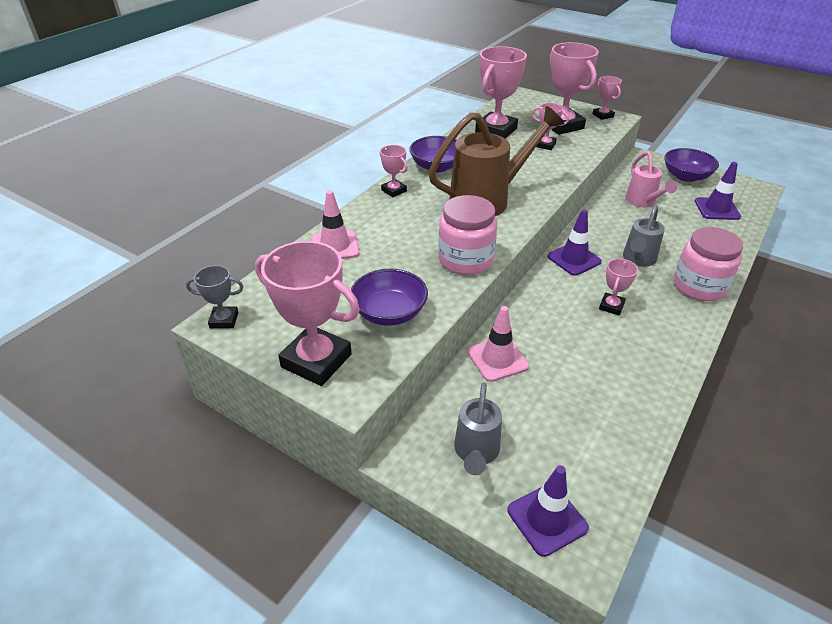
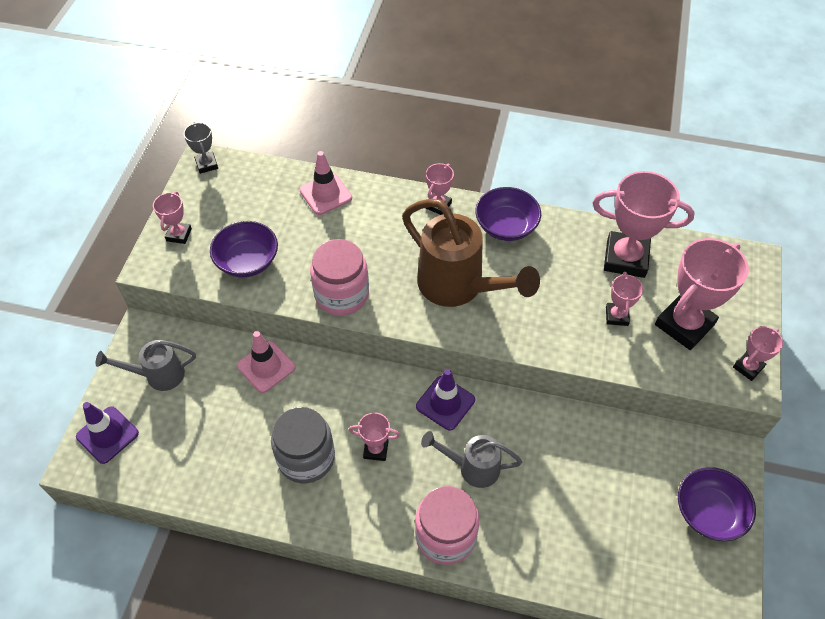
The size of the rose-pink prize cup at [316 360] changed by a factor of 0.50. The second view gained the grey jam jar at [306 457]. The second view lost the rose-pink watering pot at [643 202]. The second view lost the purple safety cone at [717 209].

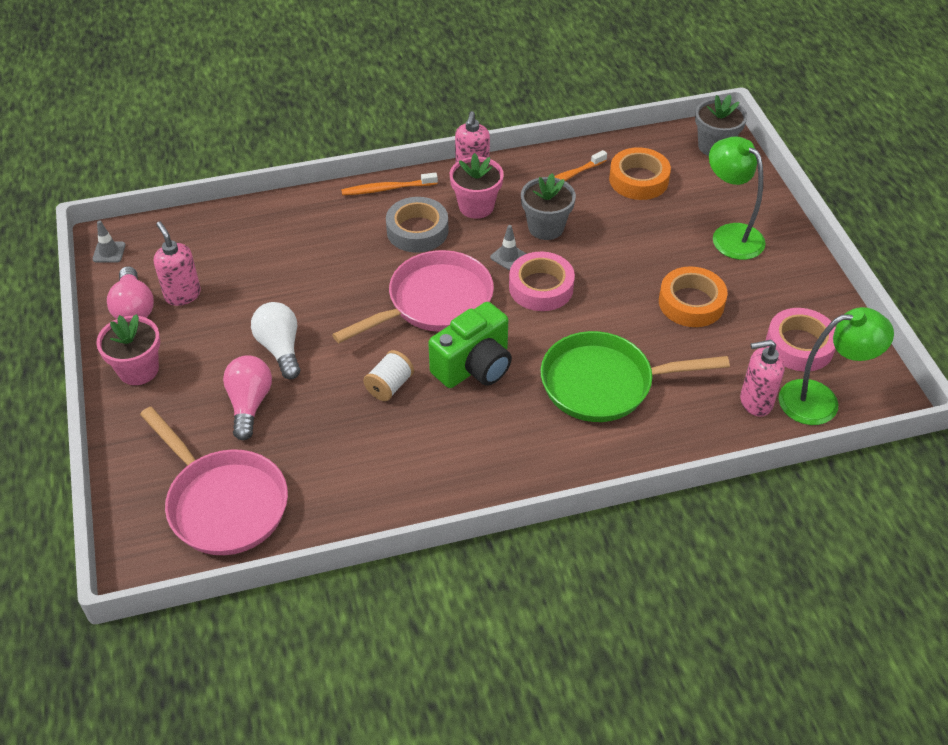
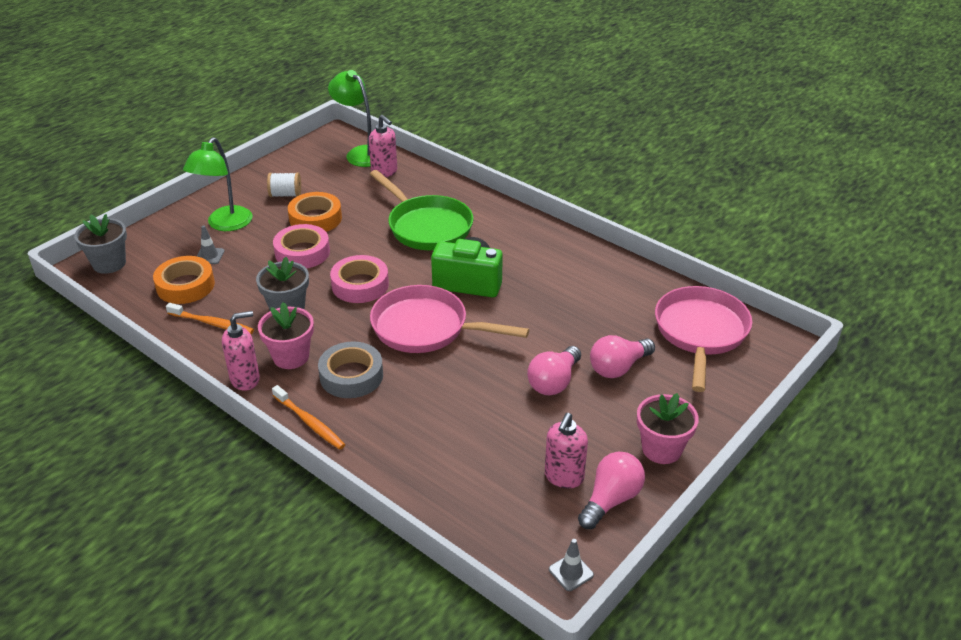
The grey safety cone ended up elsewhere, having gone from [508 257] to [209 256]. The pure white reel of thread ended up elsewhere, having gone from [389 386] to [285 195]. The rose-pink sticky tape ended up elsewhere, having gone from [799 345] to [302 252]. What was the pure white lightbulb at [280 348] turned into the rose-pink lightbulb at [554 382].

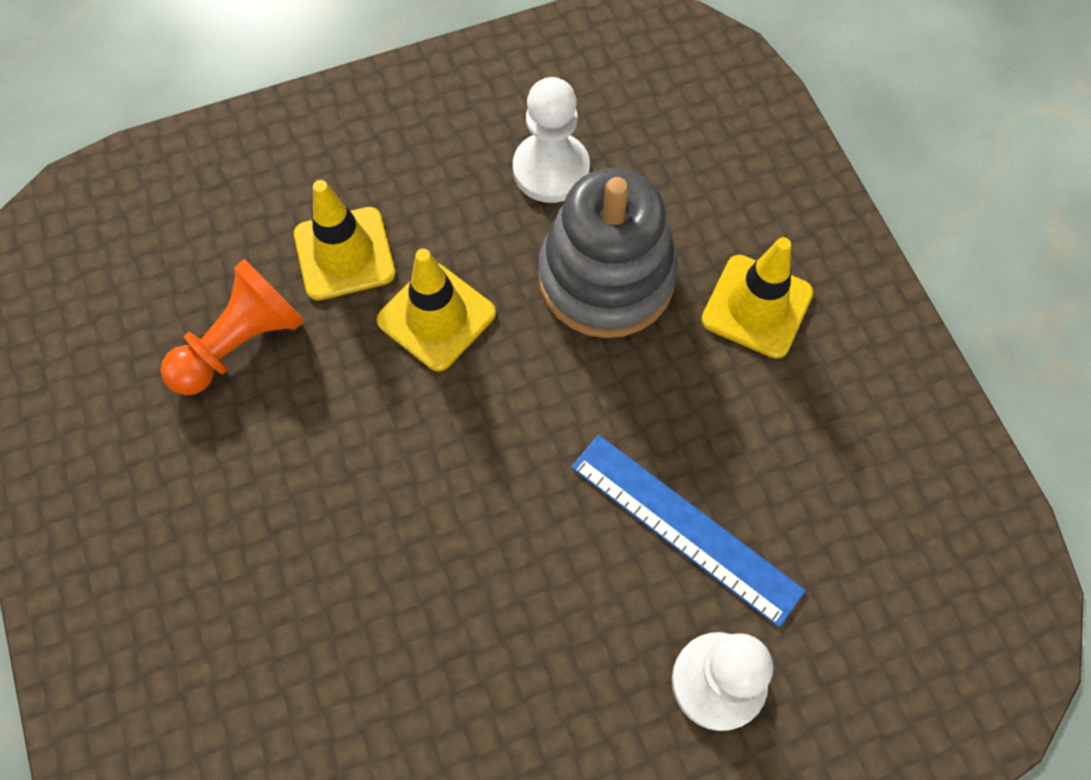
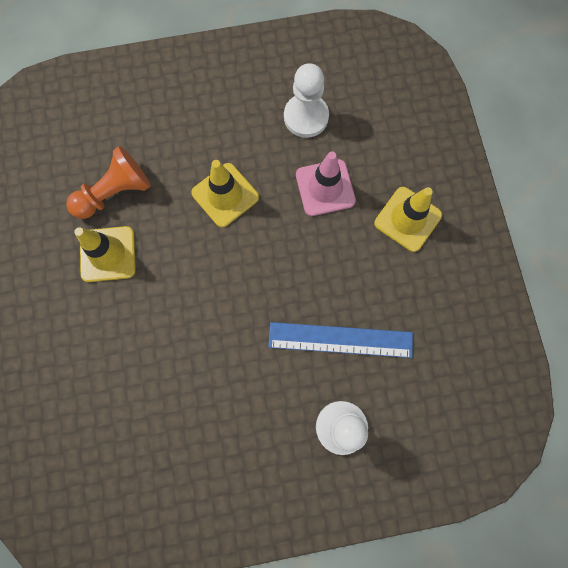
The golden safety cone ended up elsewhere, having gone from [344 254] to [108 254]. The cobalt ruler at [685 528] ended up facing another way, 45 degrees counterclockwise from before. Where the grey ring stacker stood at [606 278], the rose-pink safety cone came to stand at [325 188].

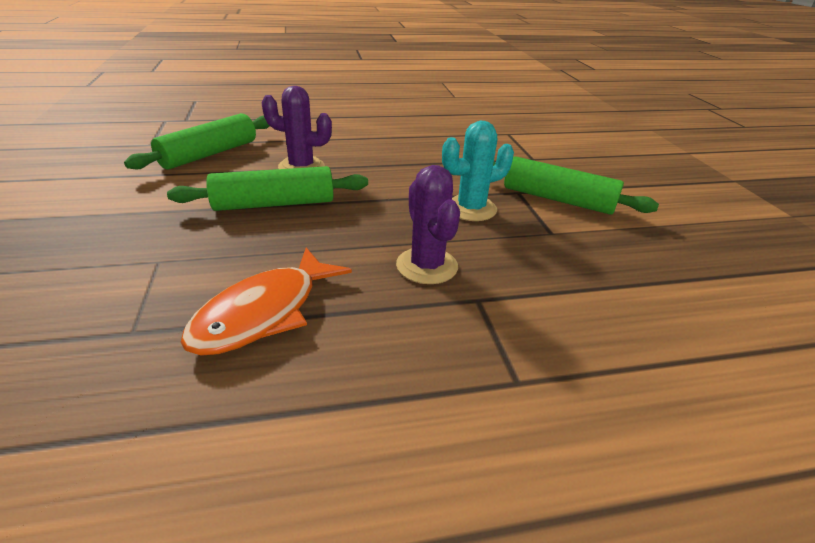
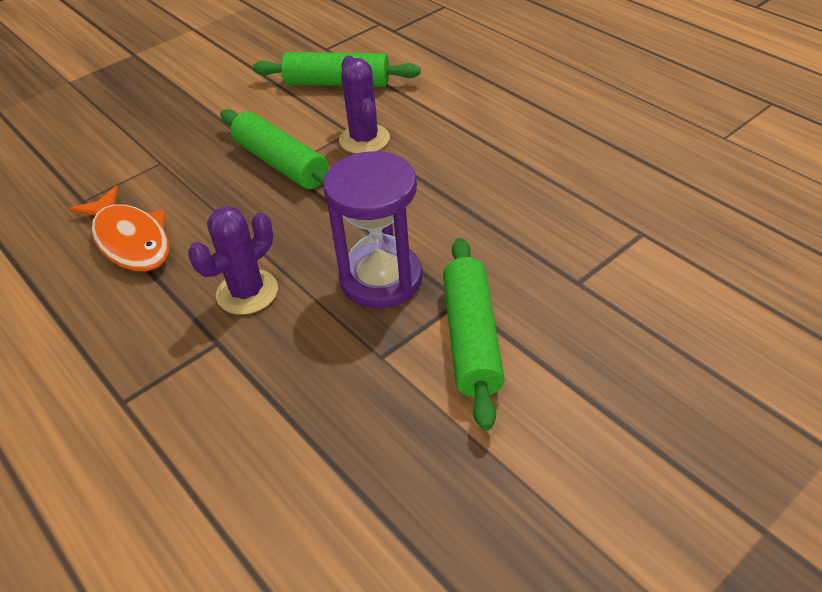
The bright orange fish figure at [263 313] ended up facing another way, 135 degrees counterclockwise from before. Where the aqua prickly plant stood at [471 208], the purple hourglass came to stand at [381 279].

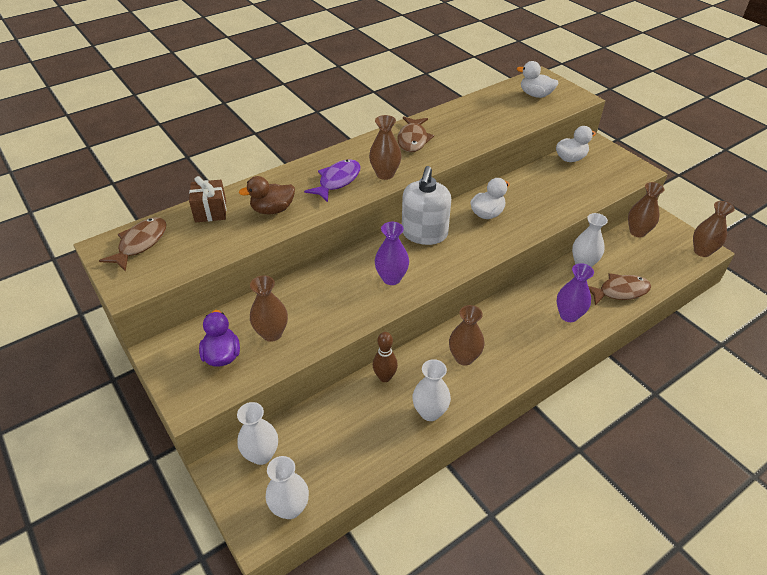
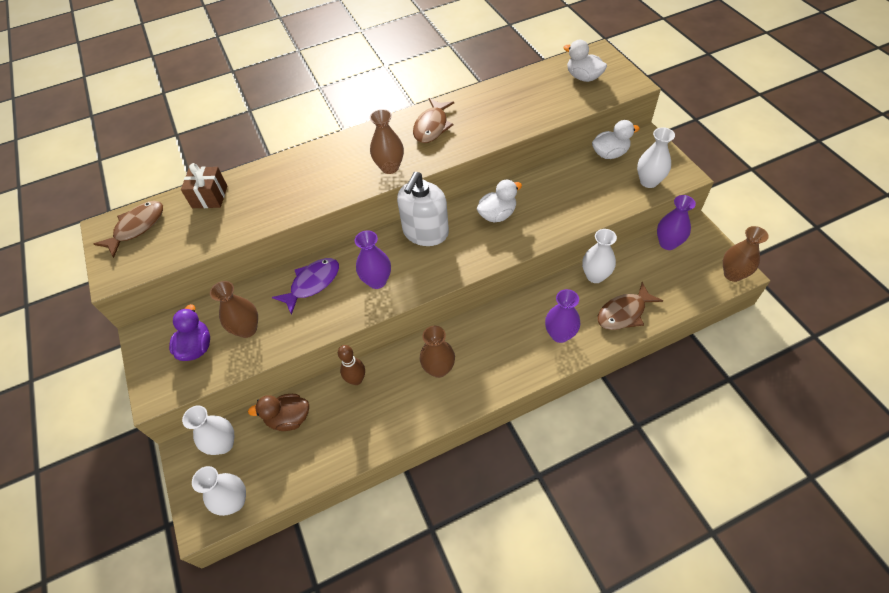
The dark brown toy duck ended up elsewhere, having gone from [272 210] to [289 418]. The purple fish figure ended up elsewhere, having gone from [337 181] to [312 283]. The dark brown fish figure at [620 291] ended up facing another way, 150 degrees clockwise from before. The pure white tall vase ended up elsewhere, having gone from [430 412] to [649 181]. What was the dark brown tall vase at [637 232] turned into the purple tall vase at [668 243].

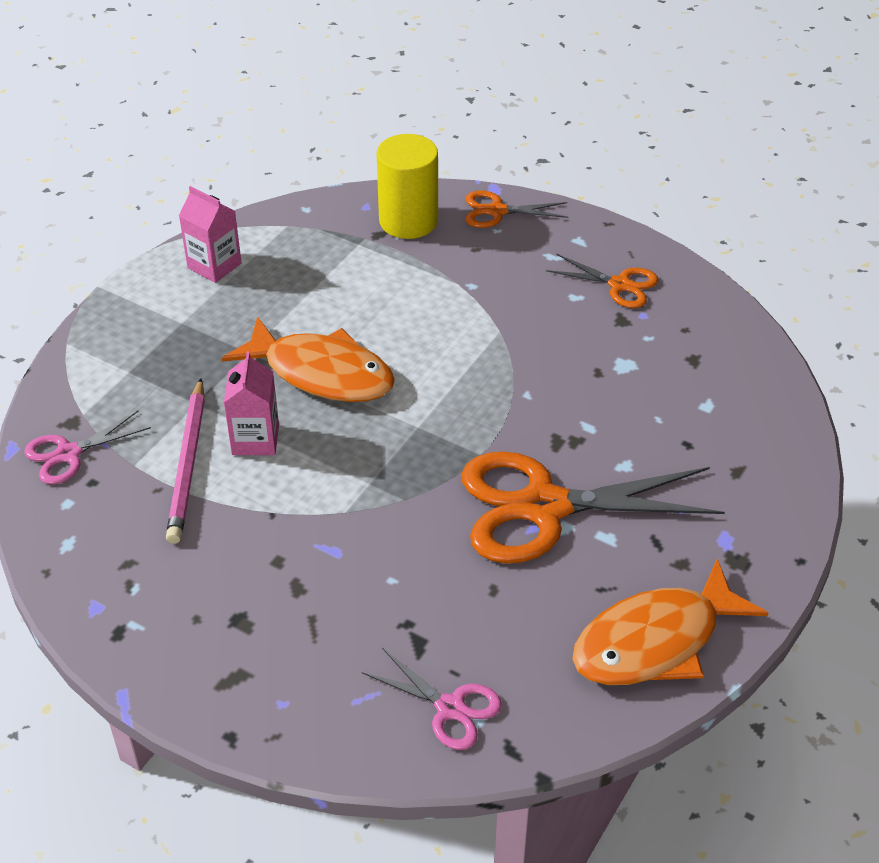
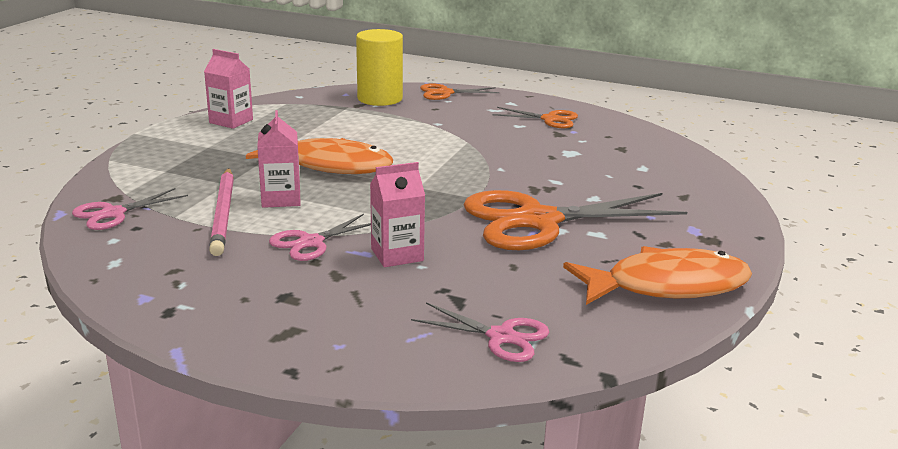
The second view gained the rose-pink shears at [311 242]. The second view gained the rose-pink carton at [397 255]. The bright orange fish figure at [655 641] ended up facing another way, 150 degrees counterclockwise from before.

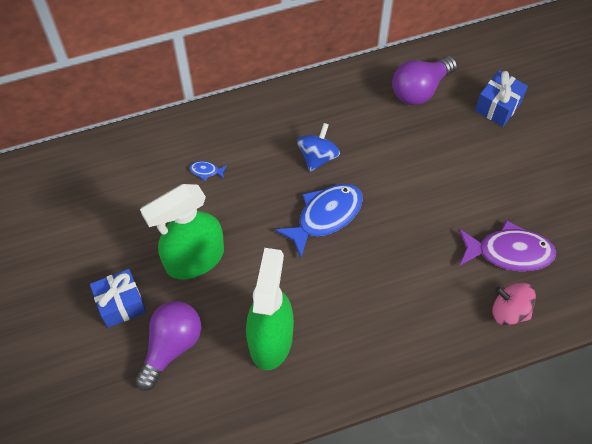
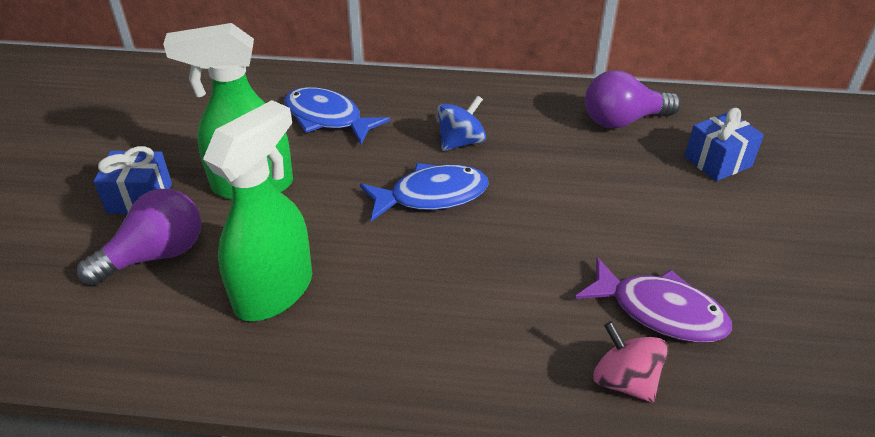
The size of the cobalt fish figure at [206 171] changed by a factor of 2.47.

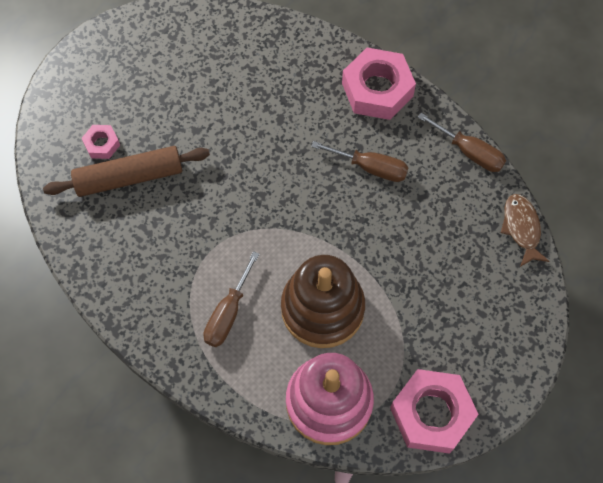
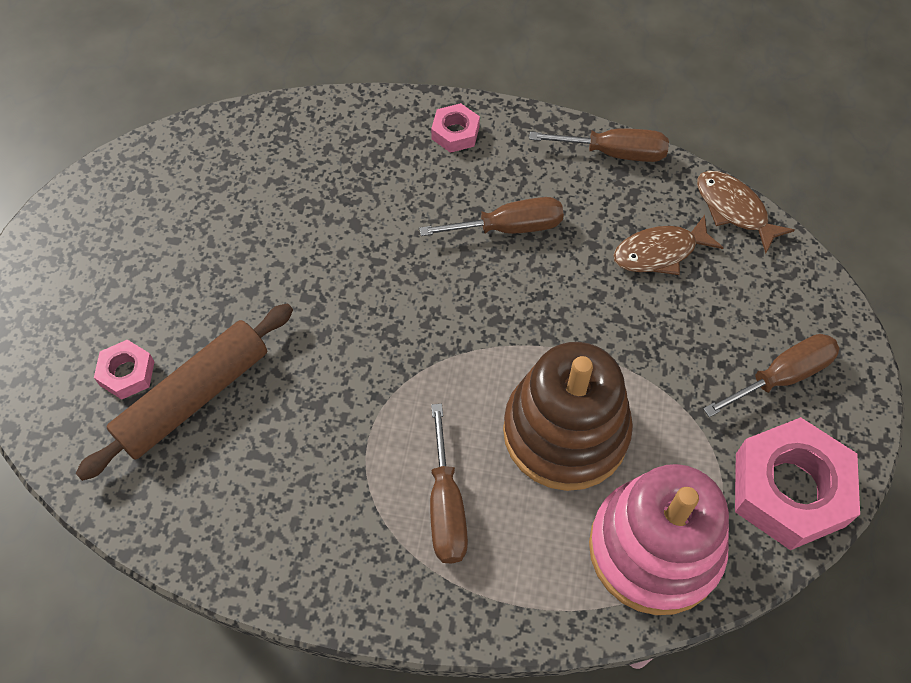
The size of the rose-pink hexagon nut at [377 89] changed by a factor of 0.49. The second view gained the dark brown fish figure at [660 252]. The second view gained the dark brown screwdriver at [782 376].

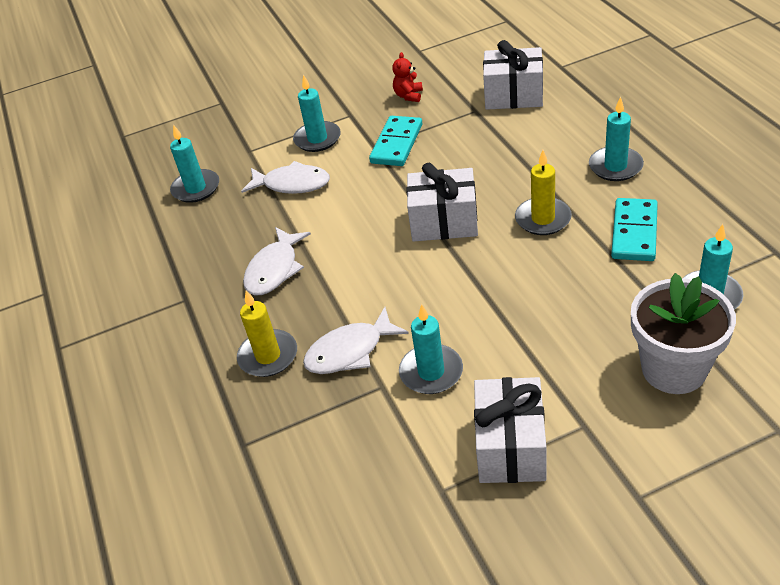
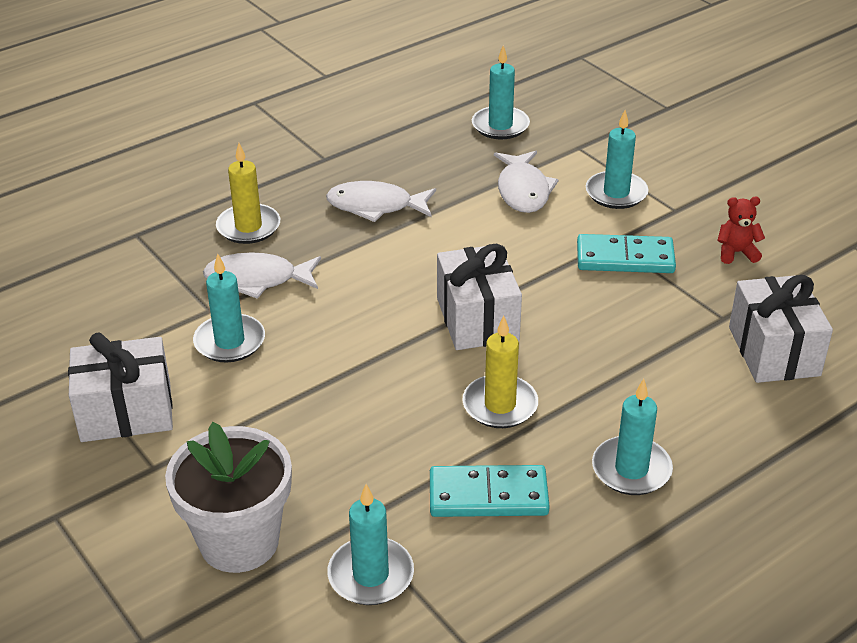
The pure white fish figure at [350 351] ended up facing another way, 45 degrees counterclockwise from before.

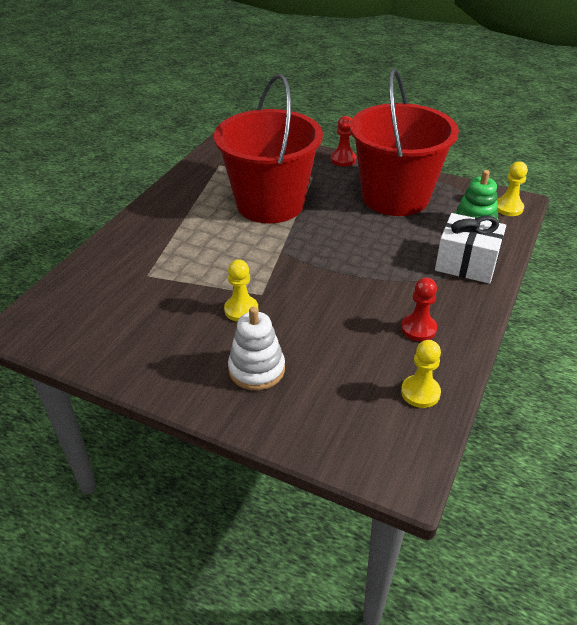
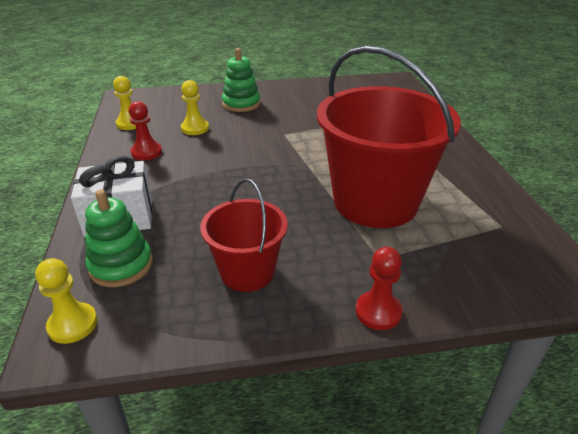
The golden pawn ended up elsewhere, having gone from [241 310] to [195 128]. The size of the crimson sand bucket at [395 197] changed by a factor of 0.54. What was the pure white ring stacker at [256 369] turned into the emerald ring stacker at [241 104].

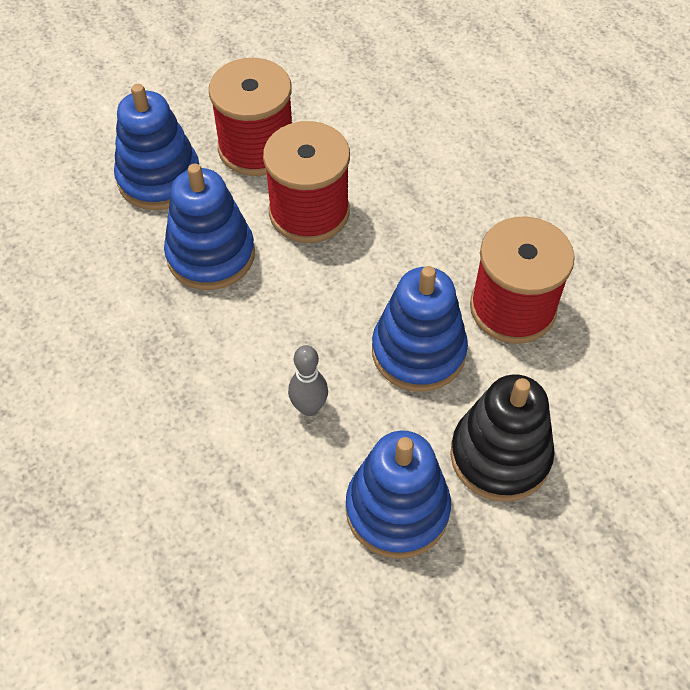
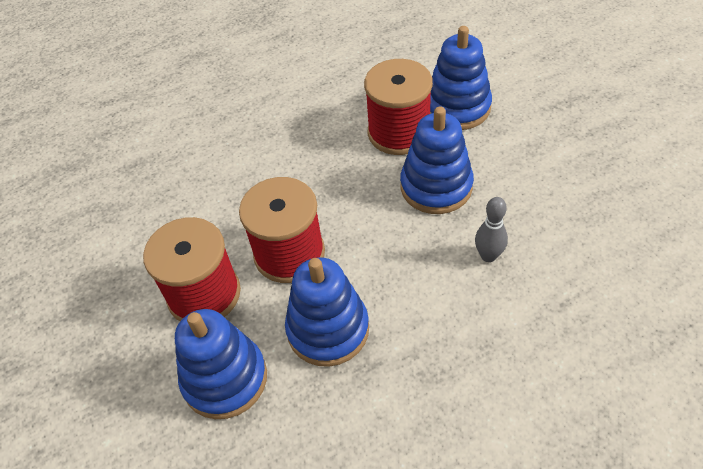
The cobalt ring stacker ended up elsewhere, having gone from [397 509] to [457 107]. The second view lost the ebony ring stacker at [500 456].

